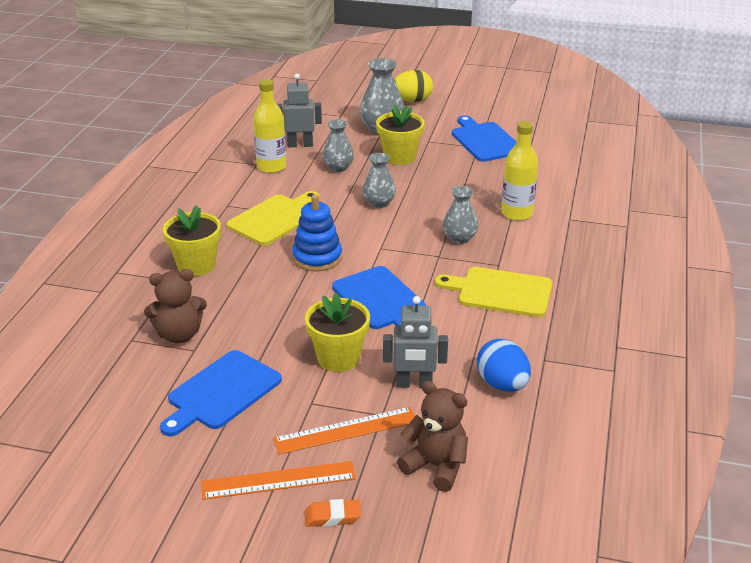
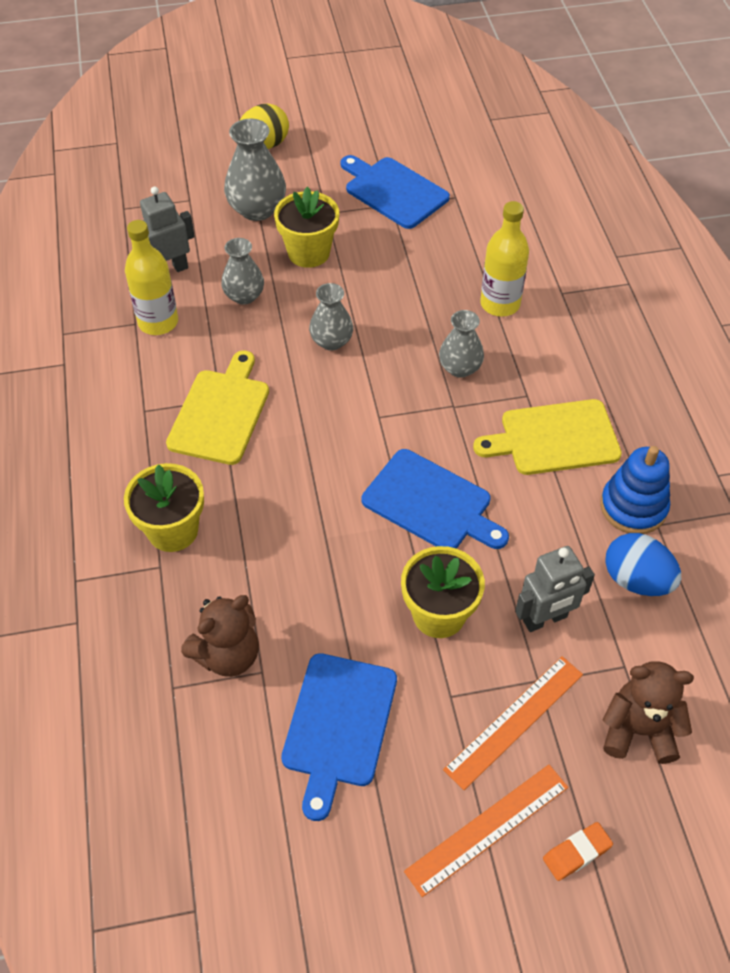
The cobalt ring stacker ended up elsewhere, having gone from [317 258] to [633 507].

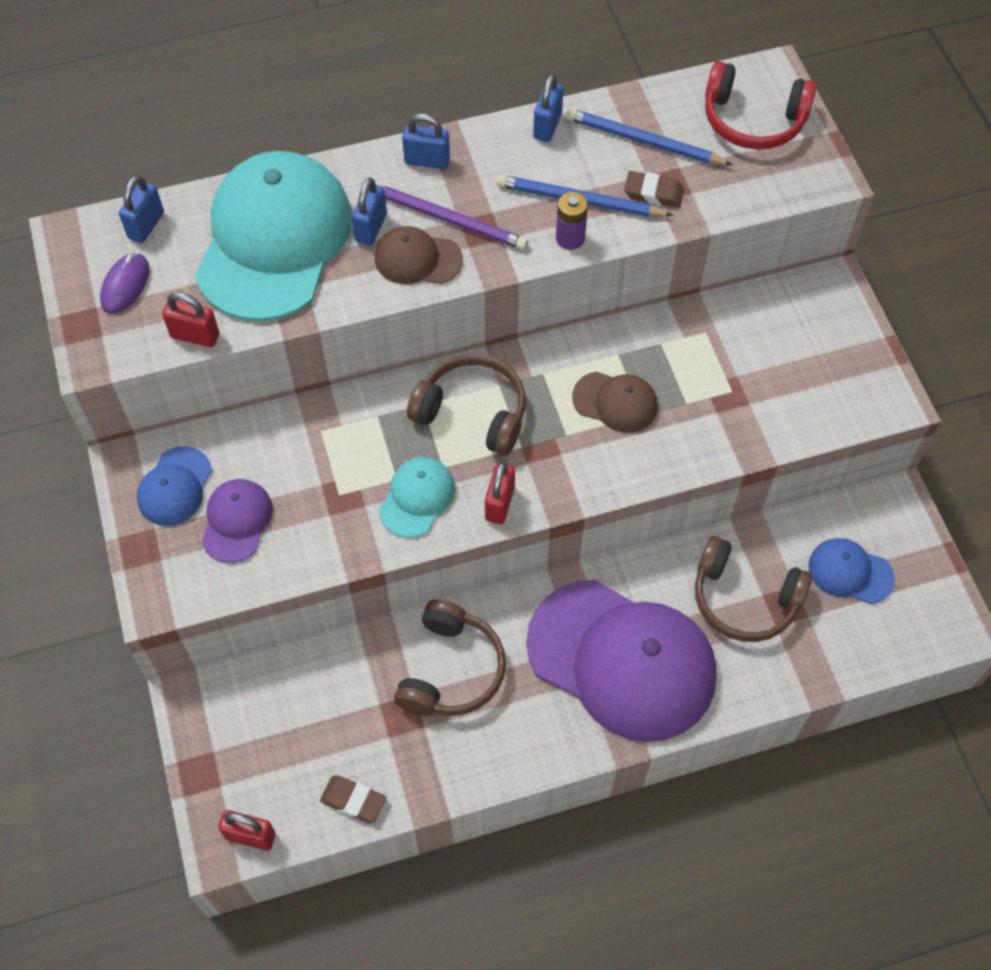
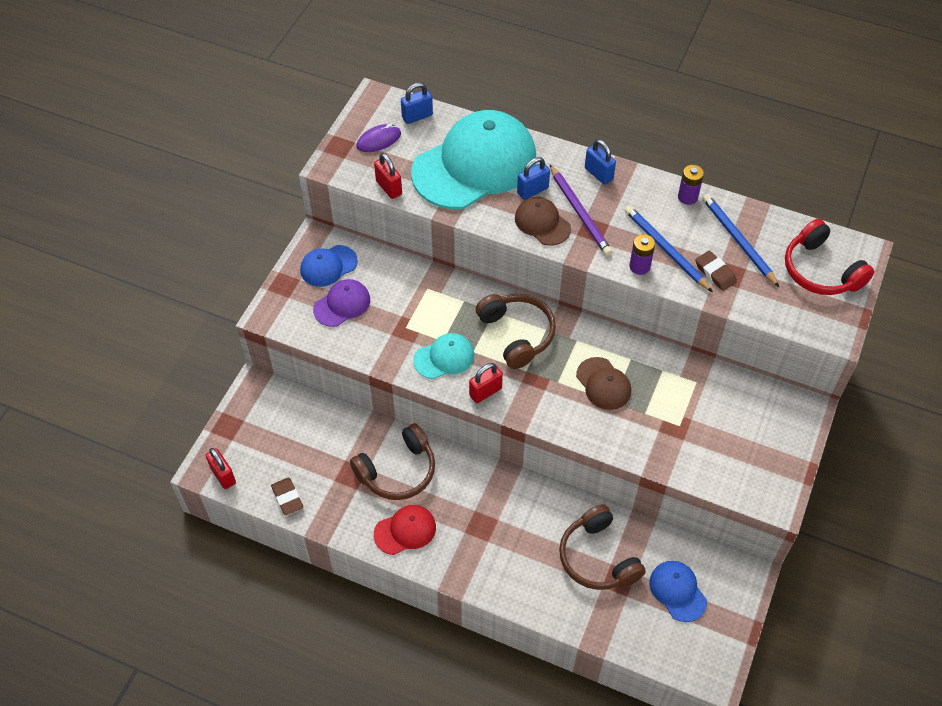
The second view gained the crimson baseball cap at [405 530]. Where the cobalt small lock stood at [547 126], the purple power cell came to stand at [687 197]. The second view lost the purple baseball cap at [622 660].

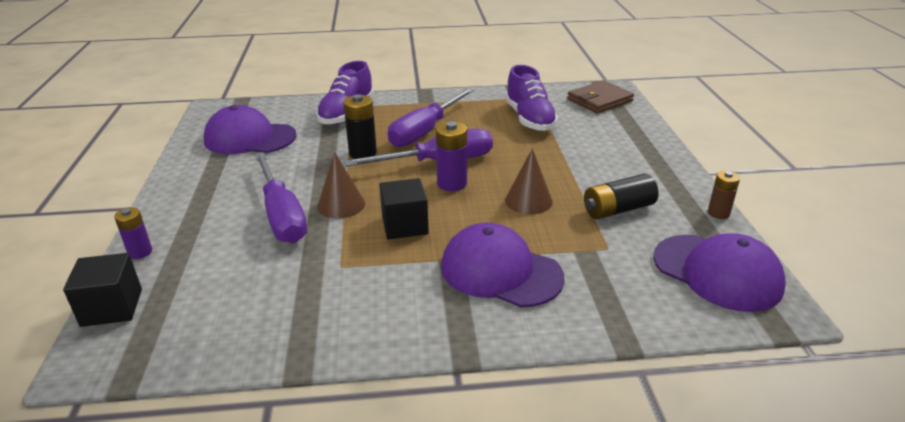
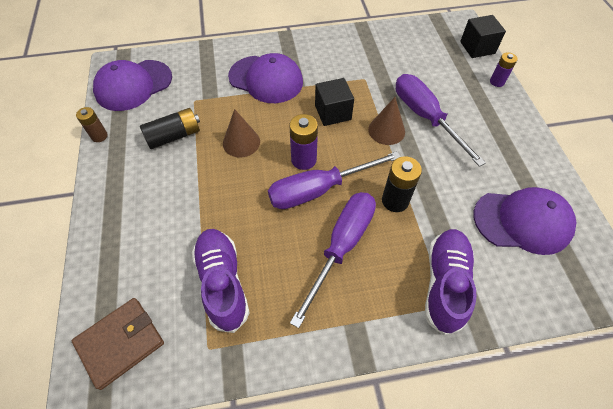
The purple baseball cap at [717 272] ended up facing another way, 75 degrees counterclockwise from before.

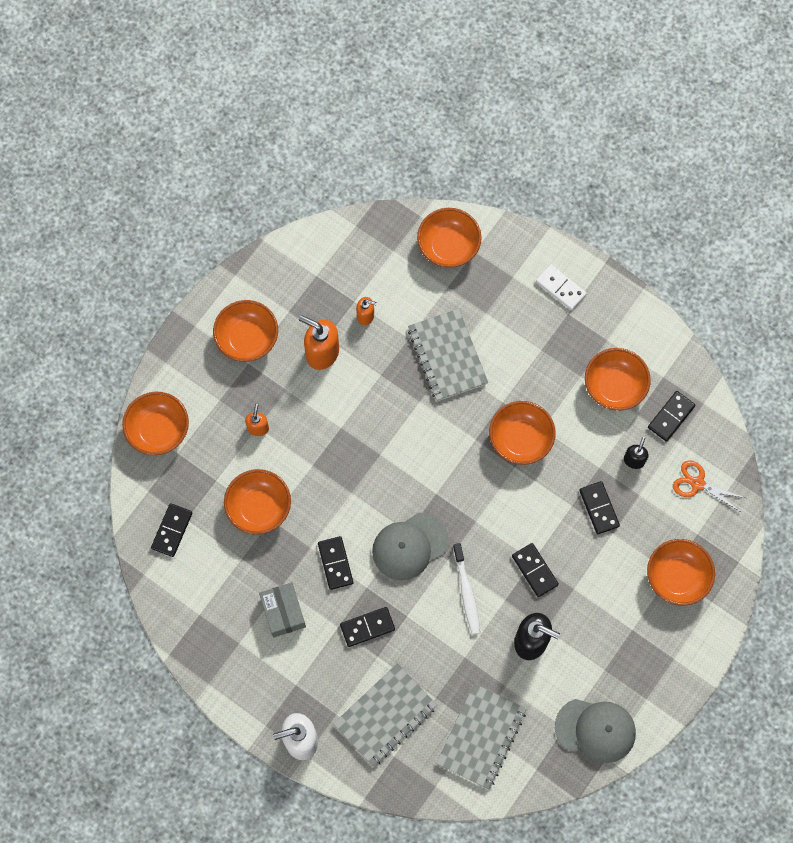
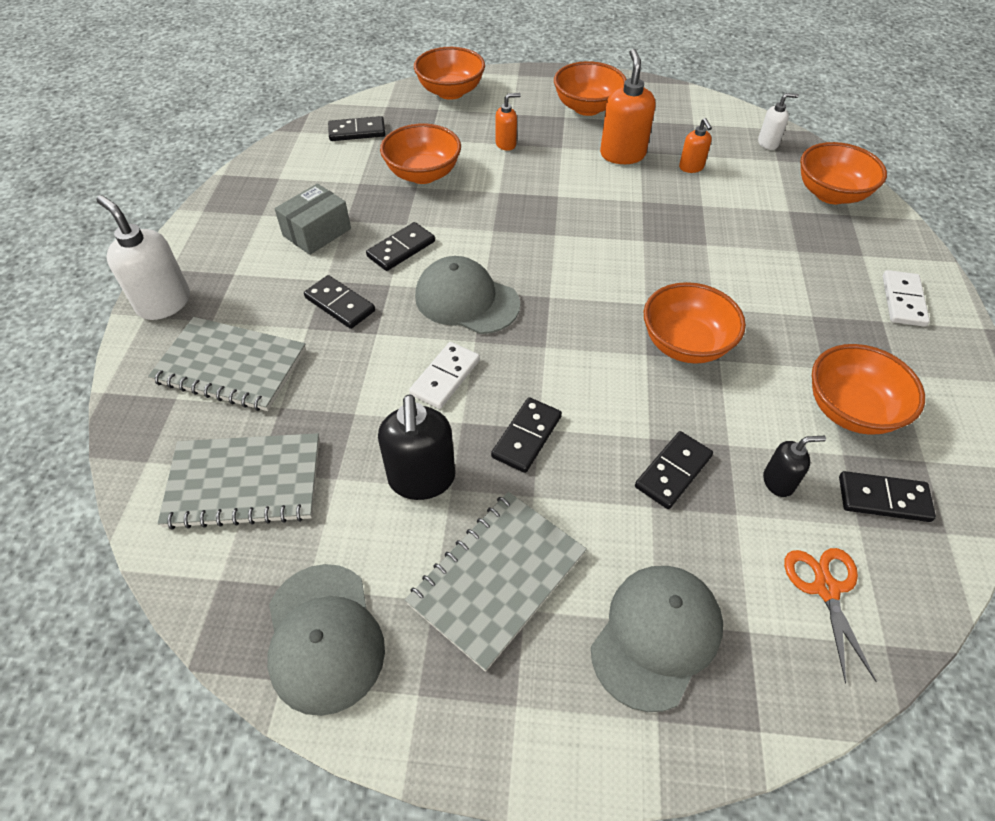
The grey notebook ended up elsewhere, having gone from [447 356] to [497 578]. Where the pure white toothbrush stood at [466 592], the pure white domino came to stand at [445 377]. Where the bright orange serving bowl stood at [677 577], the grey baseball cap came to stand at [656 636]. The second view gained the pure white pump bottle at [768 143].

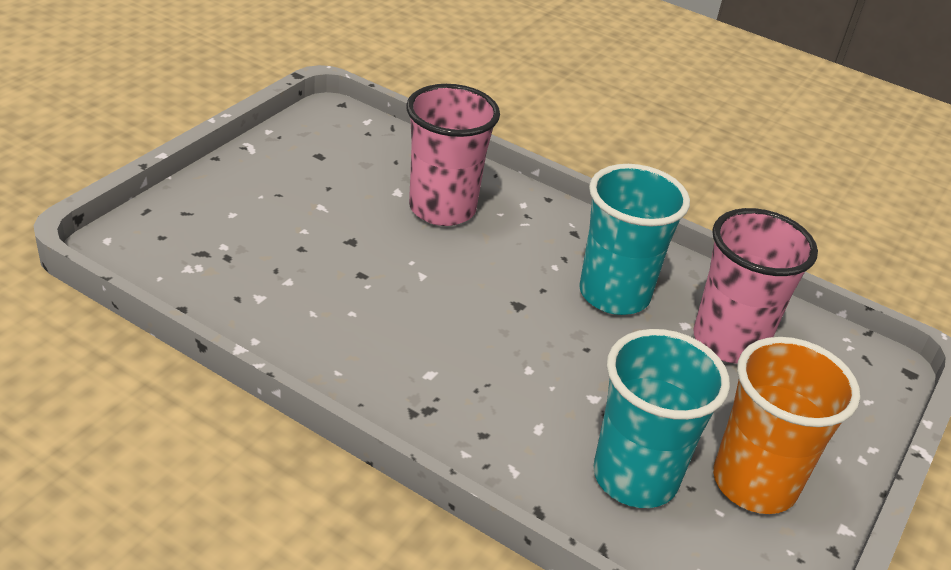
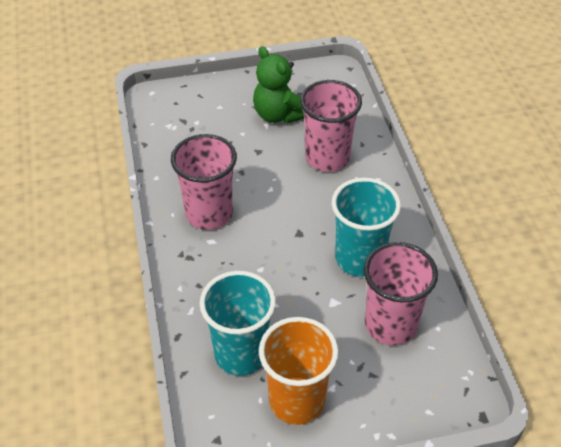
The second view gained the rose-pink tumbler at [209 214]. The second view gained the emerald teddy at [278 114].

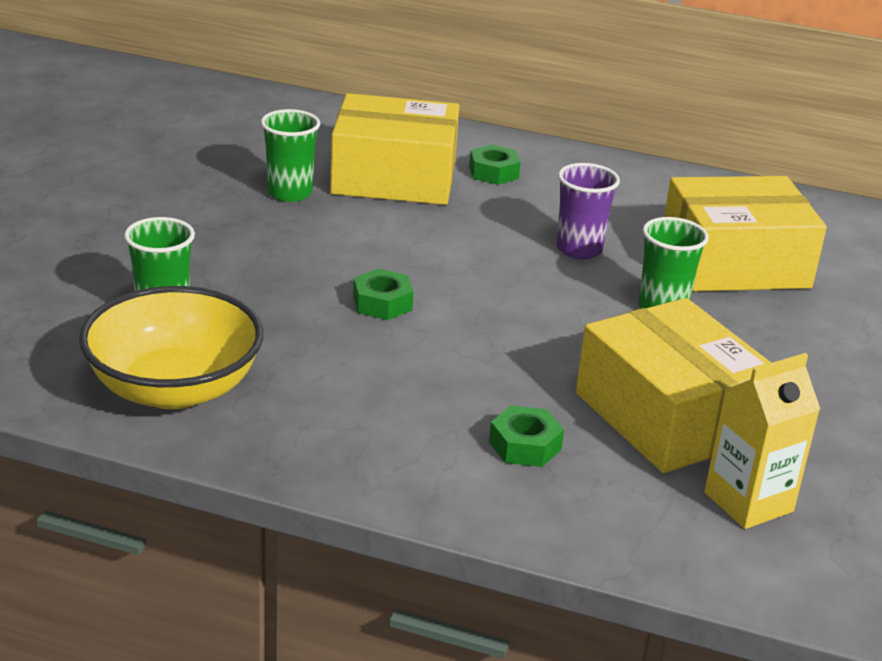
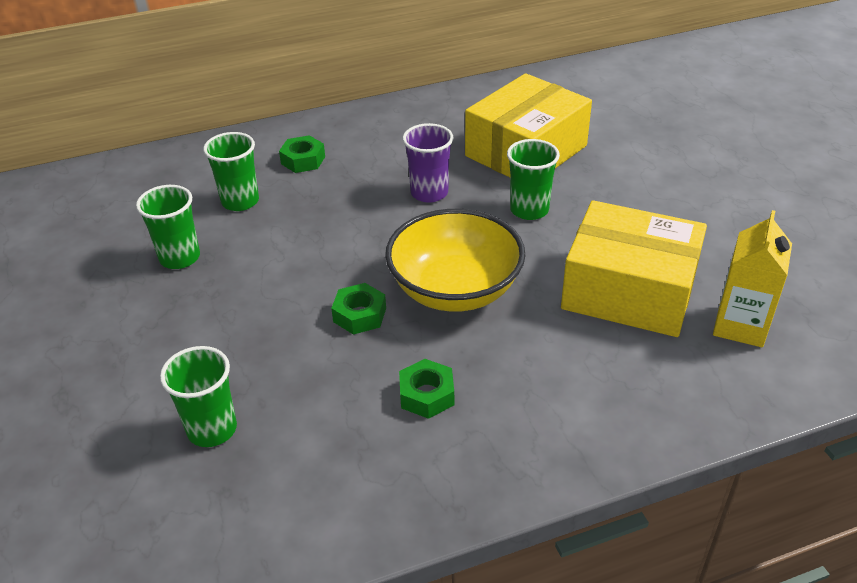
Where the golden package stood at [394 177], the emerald tumbler came to stand at [240 201]. The golden serving bowl ended up elsewhere, having gone from [174 388] to [455 289]. The emerald hexagon nut ended up elsewhere, having gone from [525 445] to [427 395].

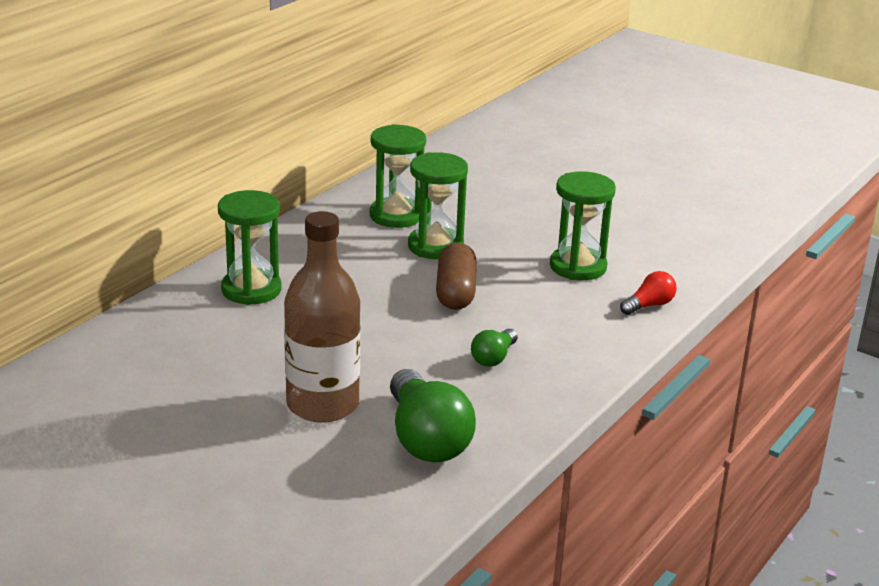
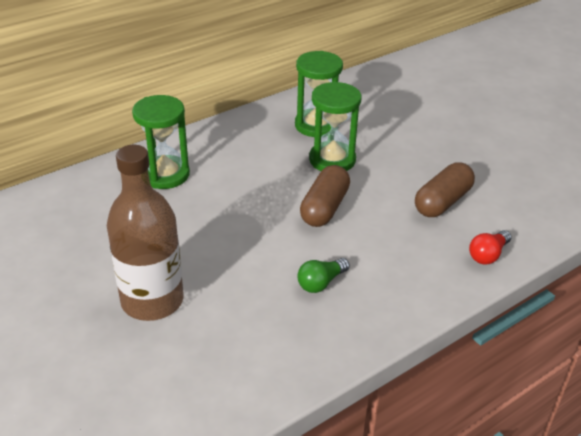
Where the emerald hourglass stood at [578 267], the dark brown capsule came to stand at [442 202]. The crimson lightbulb at [649 305] ended up facing another way, 150 degrees clockwise from before. The second view lost the emerald lightbulb at [426 439].

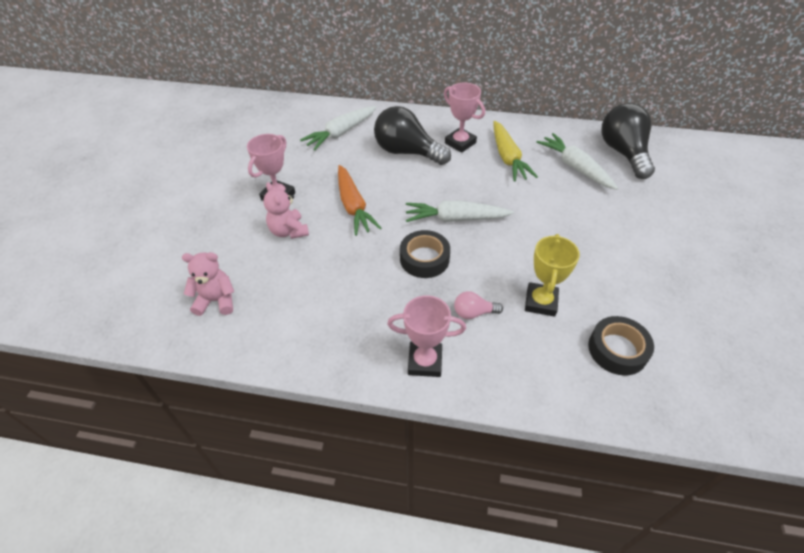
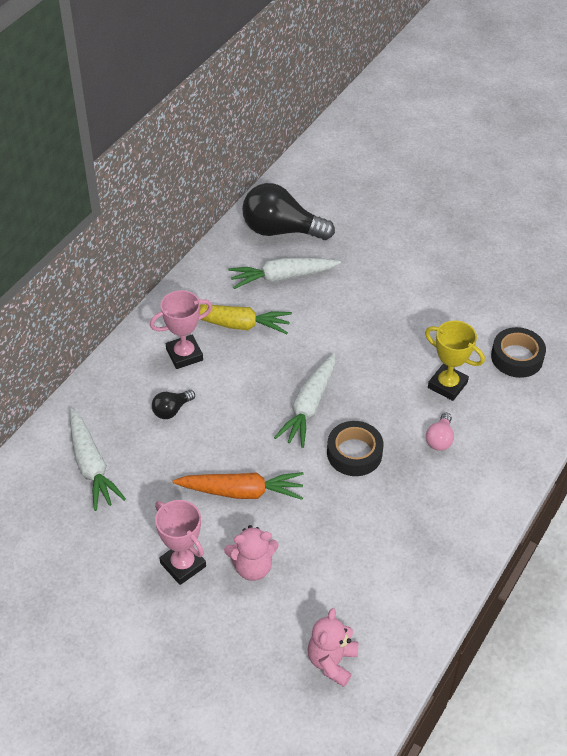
The size of the ebony lightbulb at [407 152] changed by a factor of 0.46. The second view lost the rose-pink prize cup at [425 362].

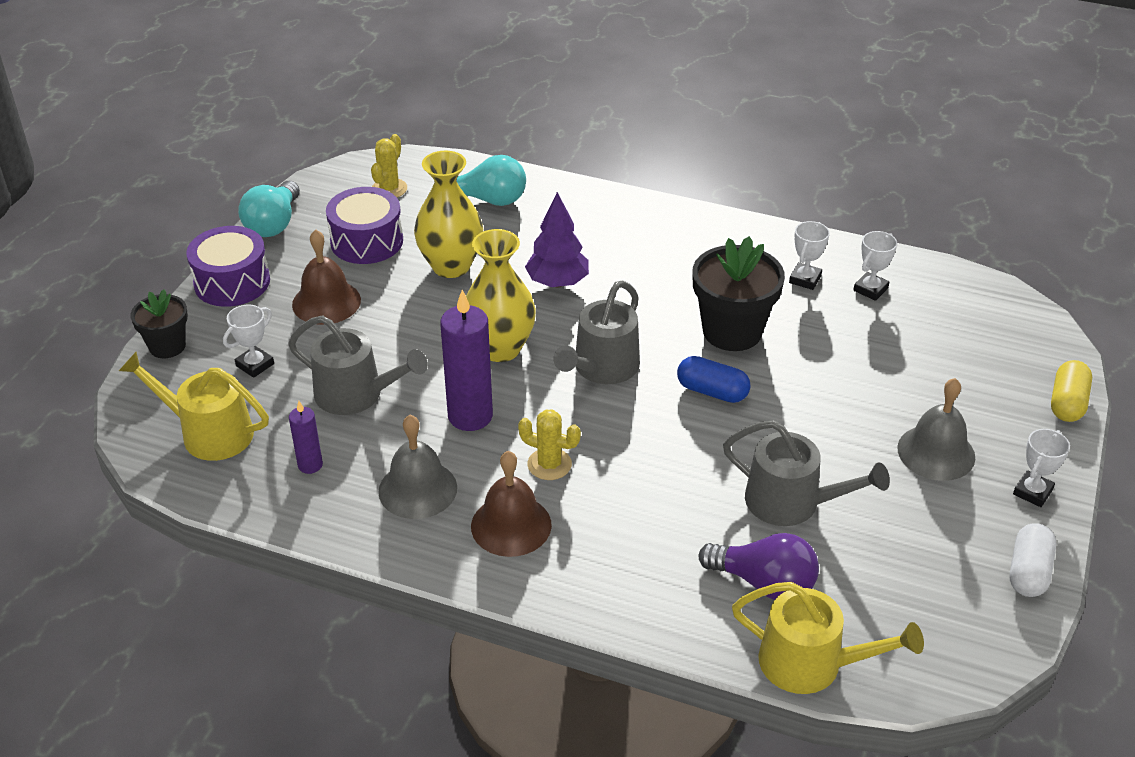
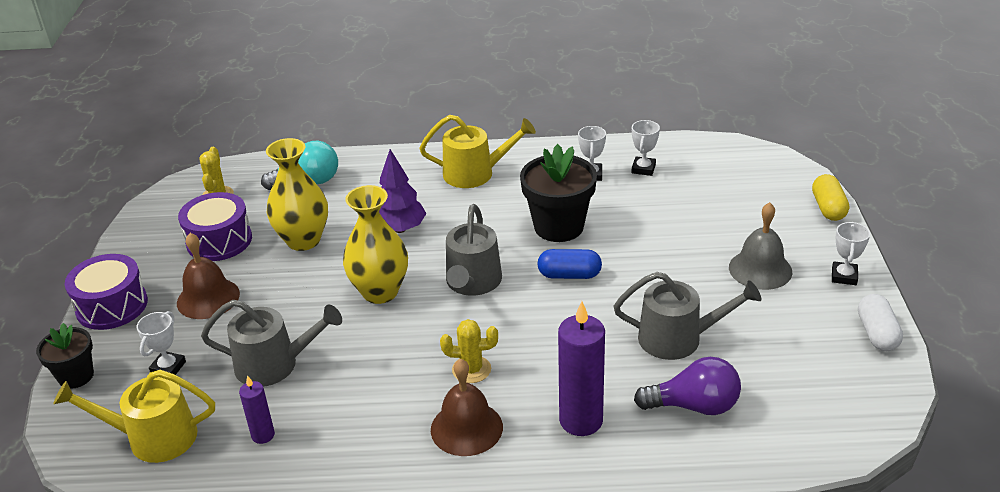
The golden watering pot ended up elsewhere, having gone from [810 663] to [475 173]. The purple pillar candle ended up elsewhere, having gone from [470 416] to [581 420]. The second view lost the aqua lightbulb at [274 224]. The second view lost the grey bell at [417 489].

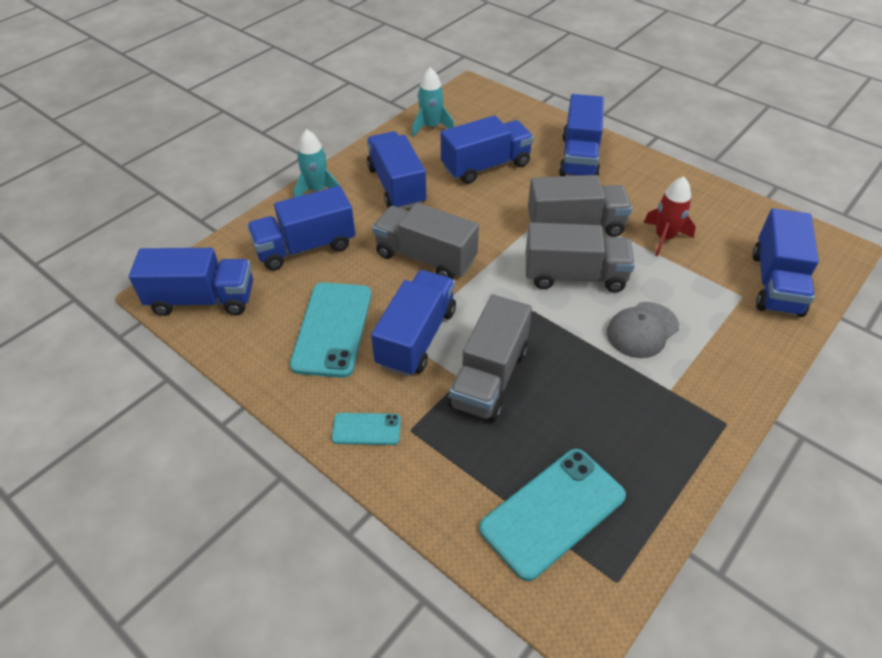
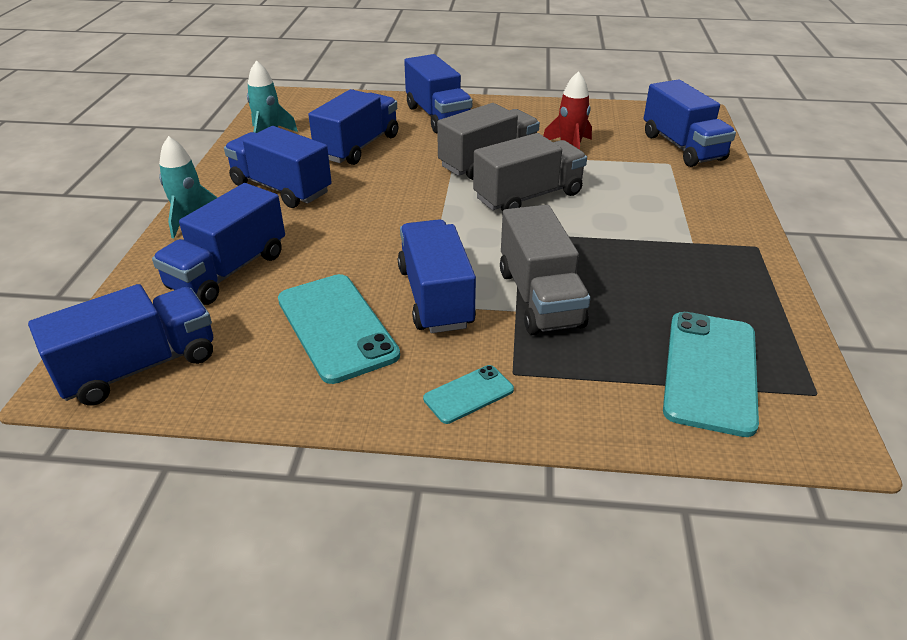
The second view lost the grey lorry at [425 257]. The second view lost the grey baseball cap at [642 330].

